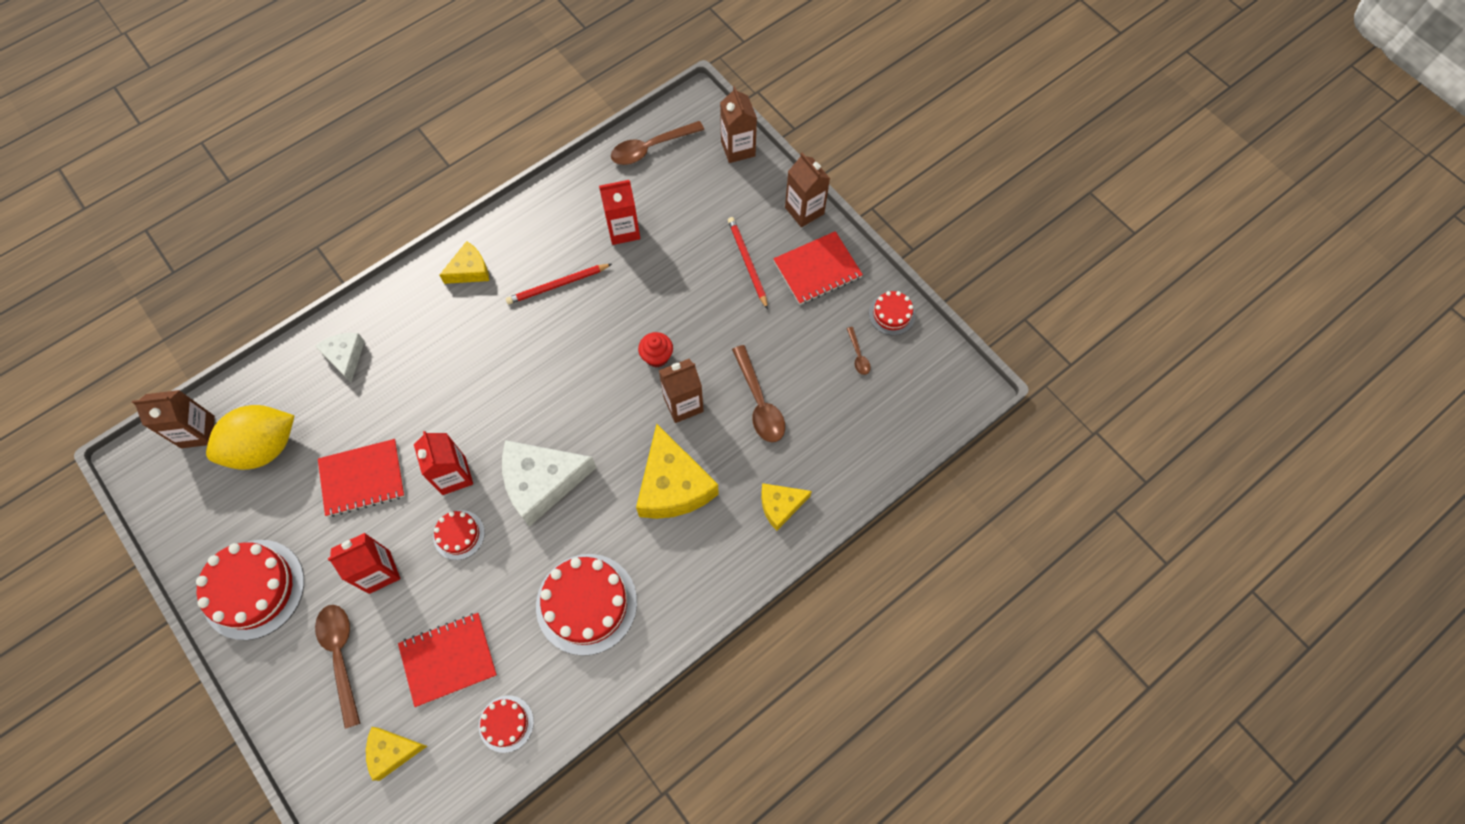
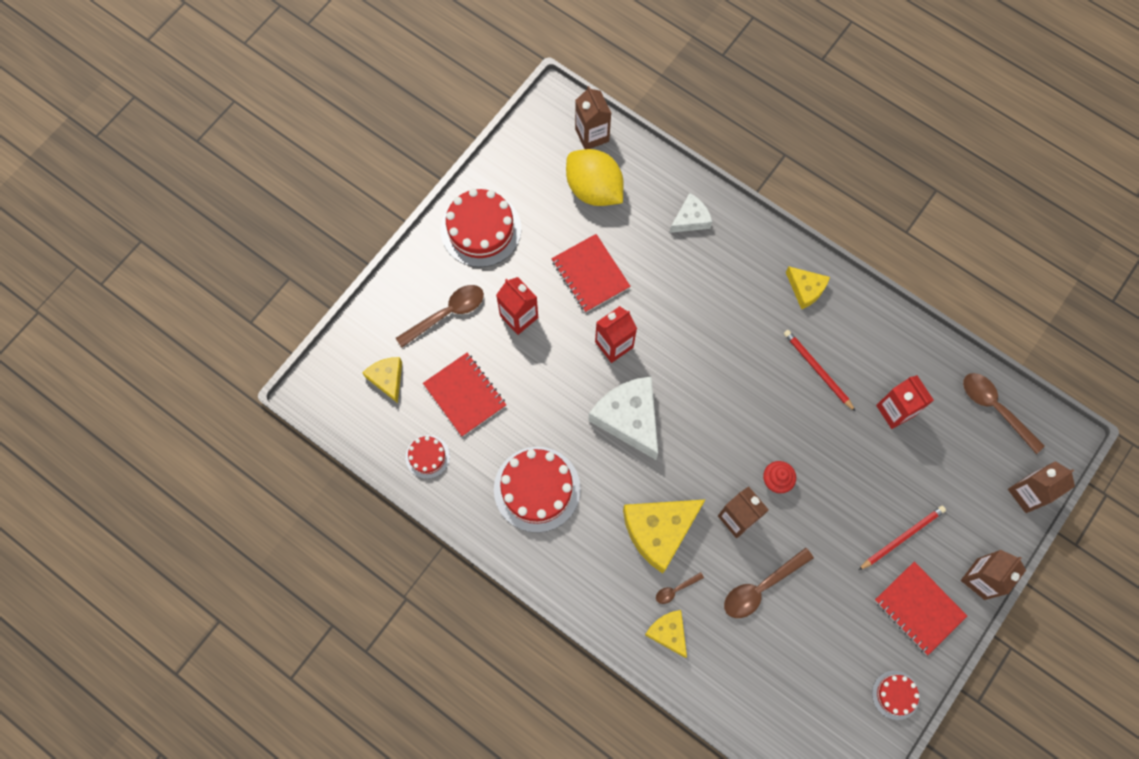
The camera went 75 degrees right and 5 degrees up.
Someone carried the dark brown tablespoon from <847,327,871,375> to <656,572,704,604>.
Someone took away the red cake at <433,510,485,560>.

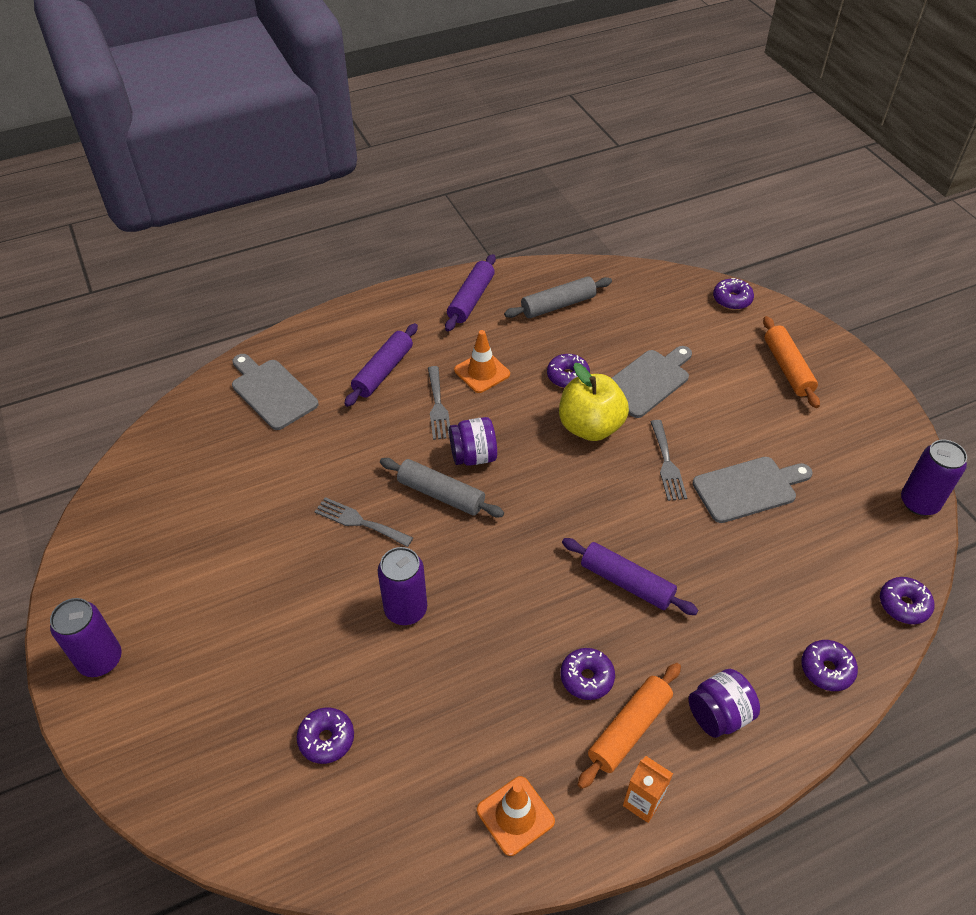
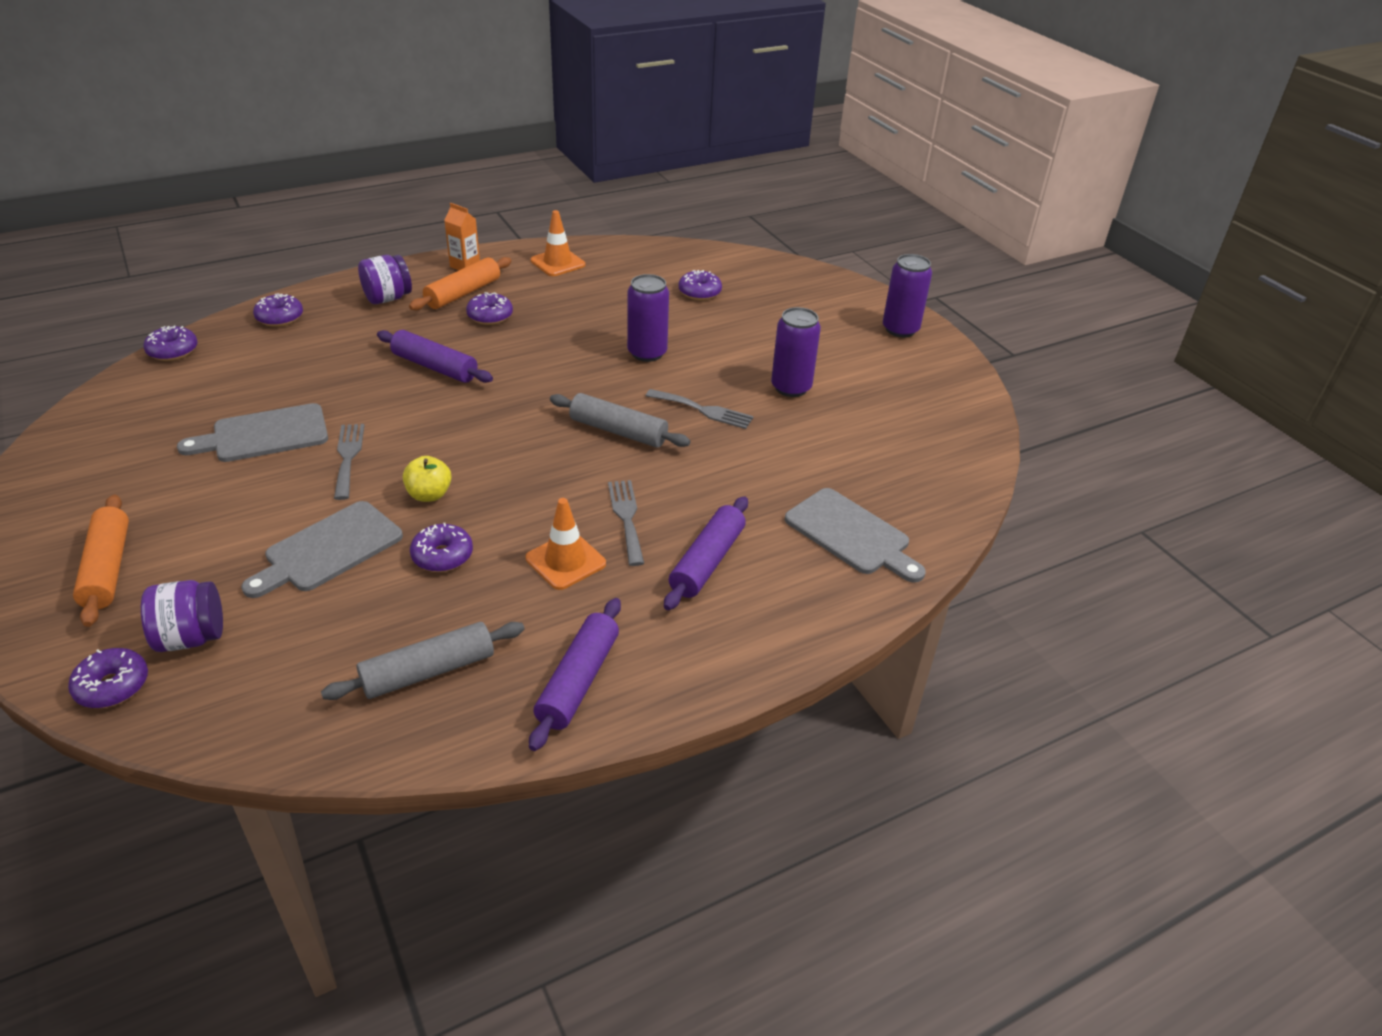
The camera went 175 degrees right and 10 degrees down.
Someone carried the royal purple jar from <449,417,497,466> to <141,580,223,652>.
Someone scaled the golden apple fruit at <559,363,629,441> by 0.54.
Someone carried the royal purple soda can from <901,440,967,516> to <771,307,821,397>.

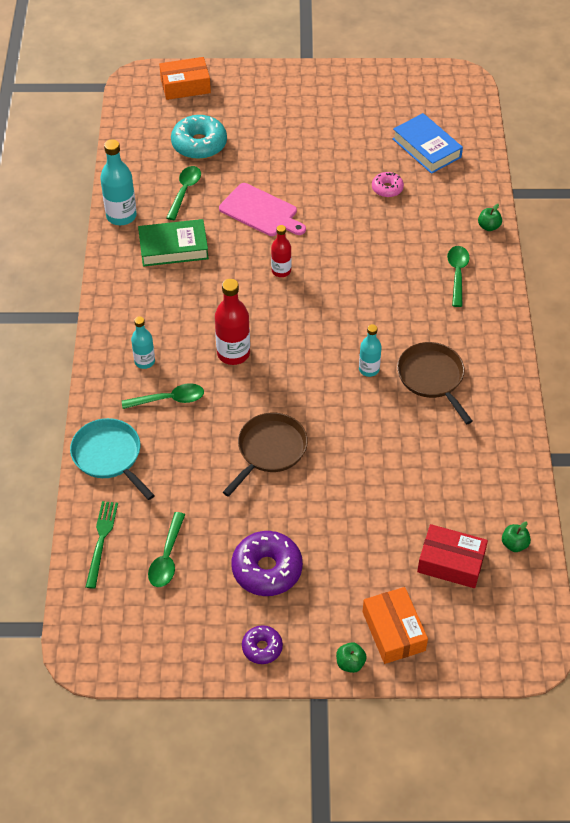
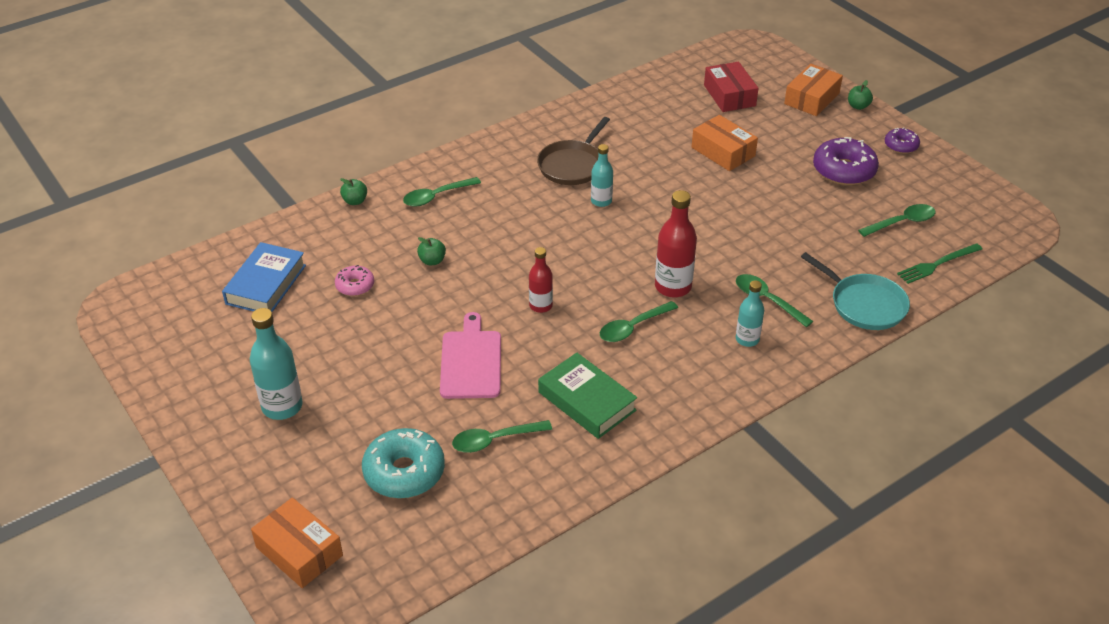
The camera went 125 degrees left and 10 degrees down.
Someone carried the teal drink bottle from <100,139,137,225> to <250,308,303,420>.
Someone carried the leaf-green apple fruit from <502,521,531,552> to <417,237,446,265>.
Someone put down the leaf-green tablespoon at <600,301,678,342>.
Someone put down the orange package at <692,115,758,171>.
Someone rotated the teal frying pan at <70,418,155,500> by 60 degrees counterclockwise.
Someone took away the dark brown frying pan at <223,413,308,497>.

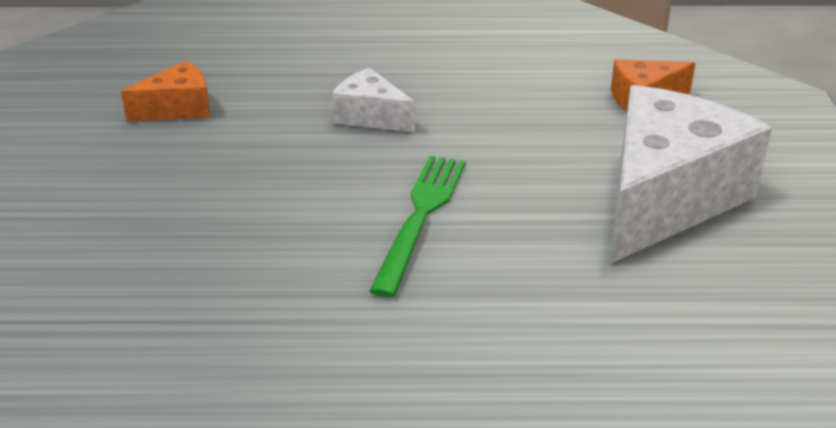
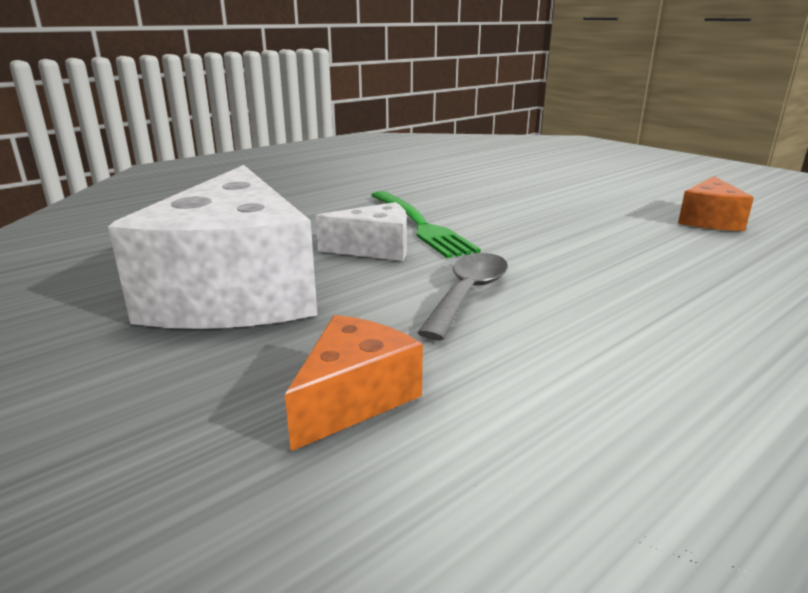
The camera went 140 degrees right and 10 degrees down.
Someone carried the white piece of cheese from <332,68,415,132> to <316,202,407,261>.
Someone put down the ash-grey tablespoon at <417,253,508,340>.

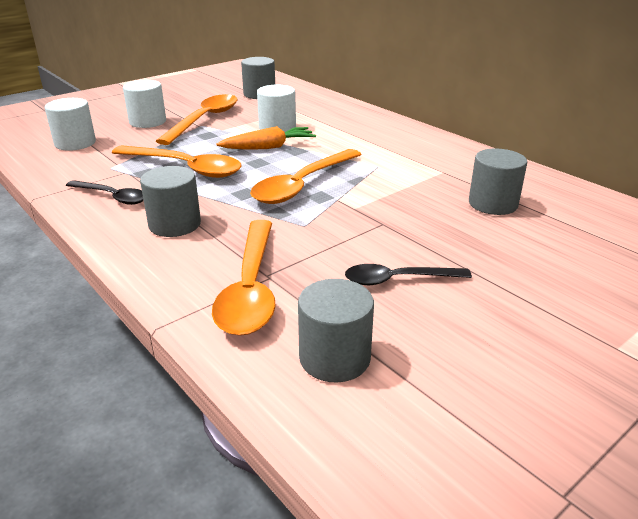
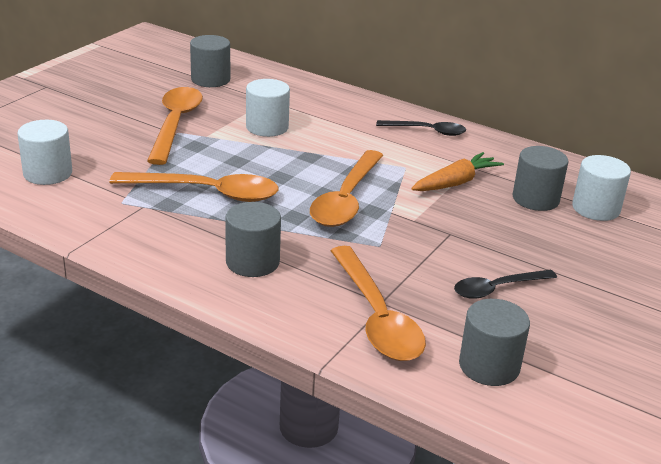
The camera went 20 degrees left and 0 degrees up.
Someone carried the jet-black tablespoon from <66,180,144,205> to <376,120,466,136>.
Someone carried the orange carrot from <217,126,316,149> to <411,152,504,191>.
Someone carried the white solid cylinder from <123,80,166,128> to <572,155,631,221>.

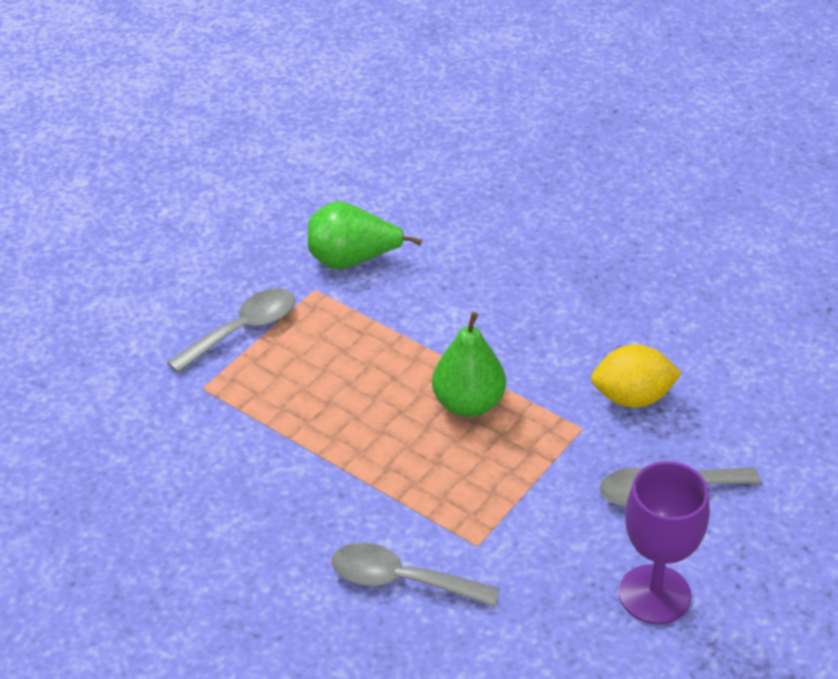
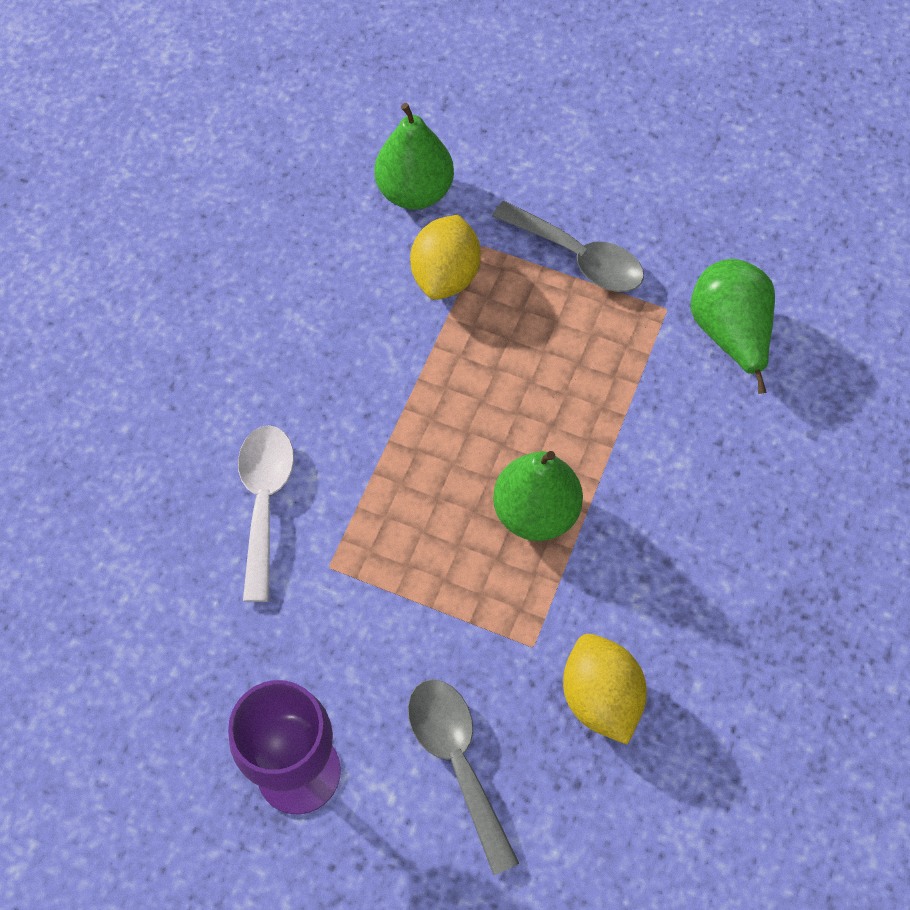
The camera went 75 degrees right and 20 degrees up.
Someone repainted the ash-grey tablespoon at <331,543,500,607>, which became the white tablespoon at <238,425,294,602>.
Someone put down the leaf-green pear at <374,103,454,210>.
Someone put down the golden citrus fruit at <410,215,481,300>.

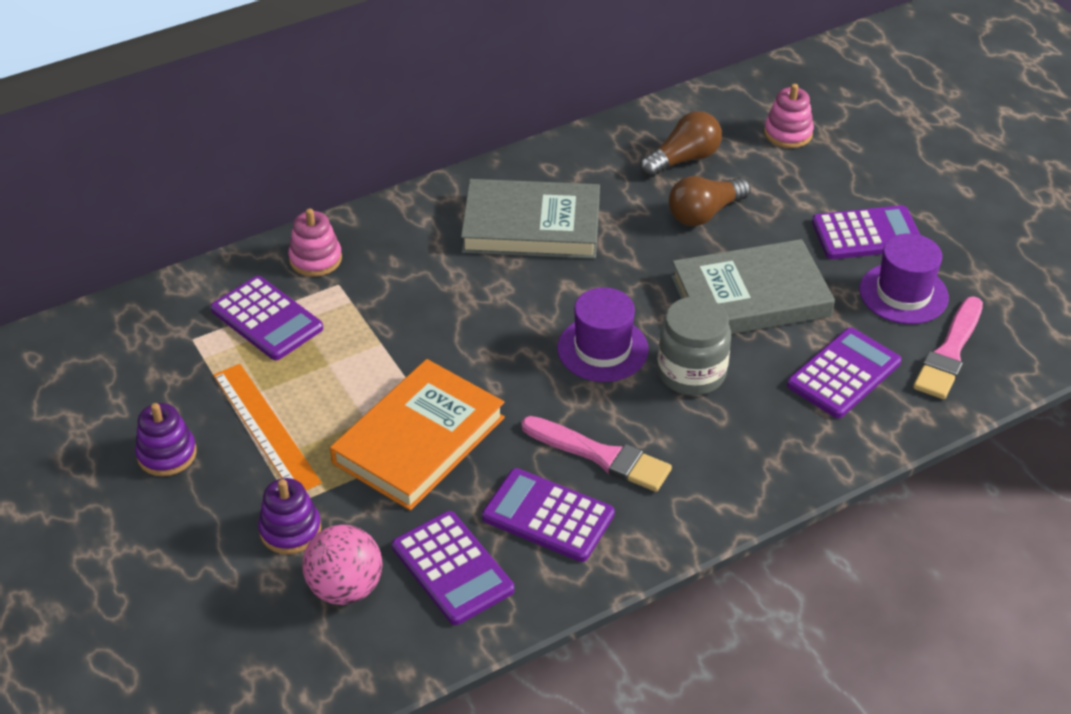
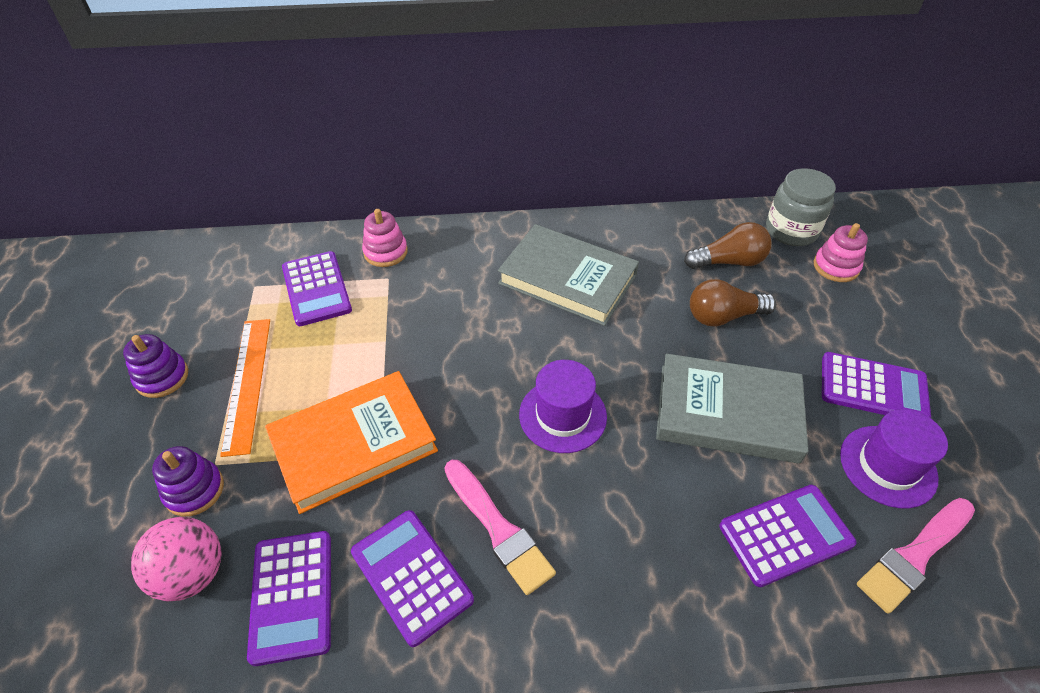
The camera went 25 degrees right and 5 degrees up.
Someone carried the ash-grey jar from <657,296,731,395> to <766,168,836,246>.

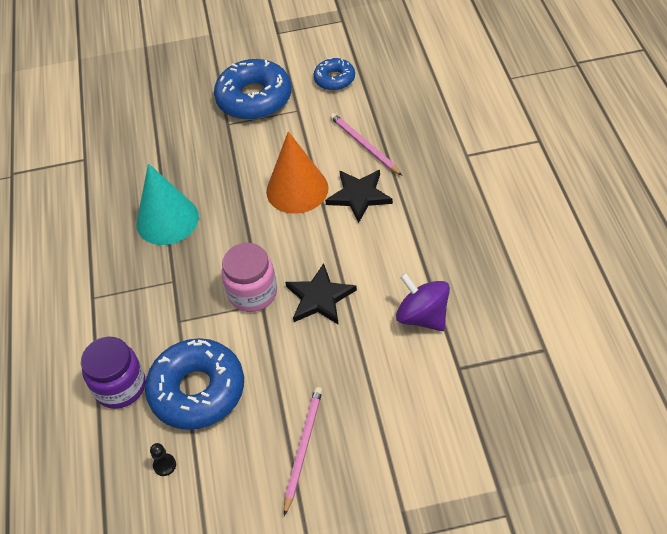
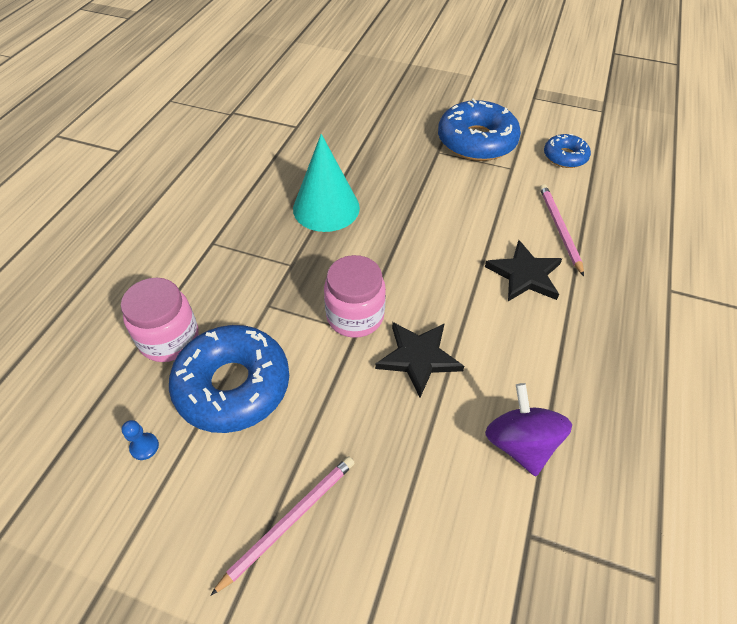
The camera went 25 degrees right and 0 degrees up.
Someone repainted the royal purple jar at <81,337,146,409>, which became the pink jar at <121,278,199,362>.
Someone repainted the jet-black game pawn at <150,443,176,476>, which became the royal blue game pawn at <121,420,159,460>.
Someone took away the orange cone shape at <266,131,328,214>.

